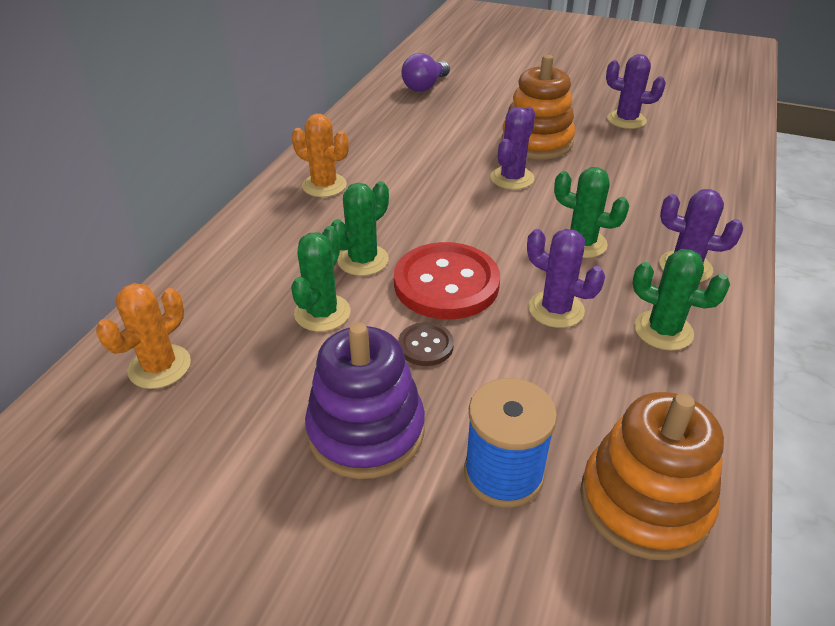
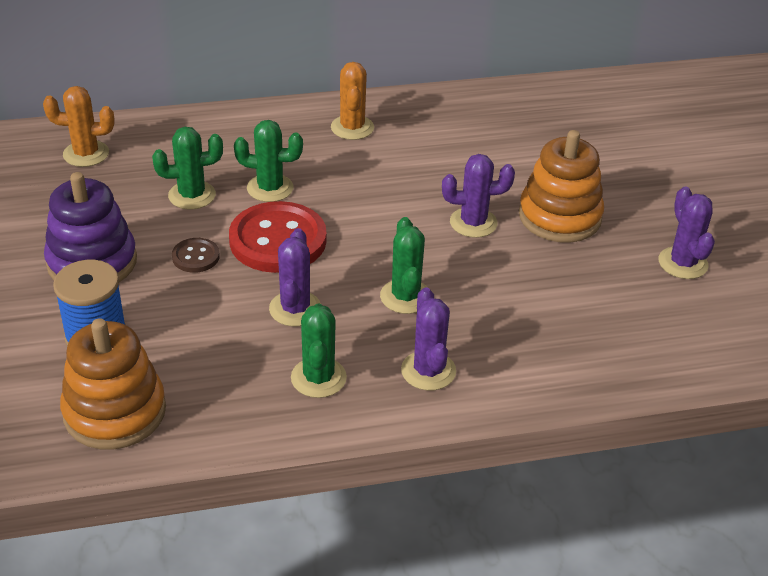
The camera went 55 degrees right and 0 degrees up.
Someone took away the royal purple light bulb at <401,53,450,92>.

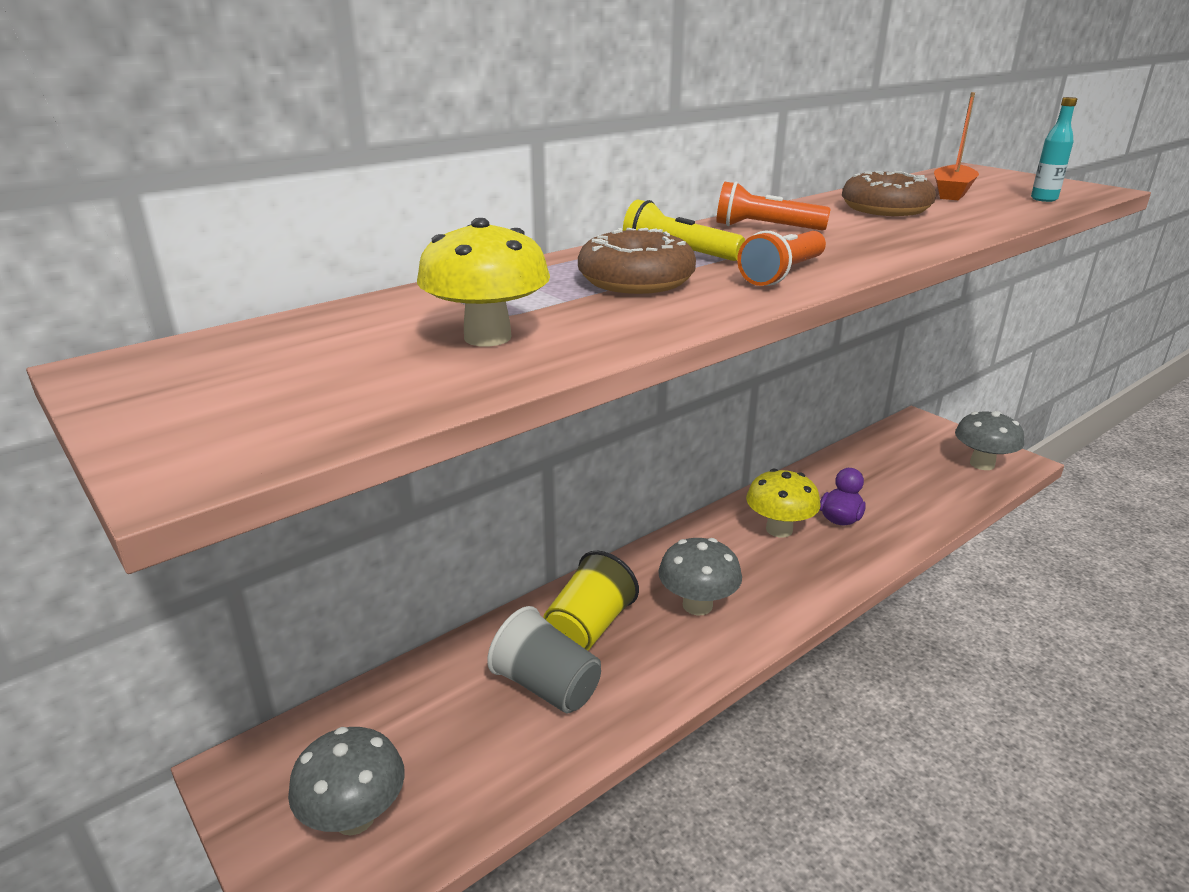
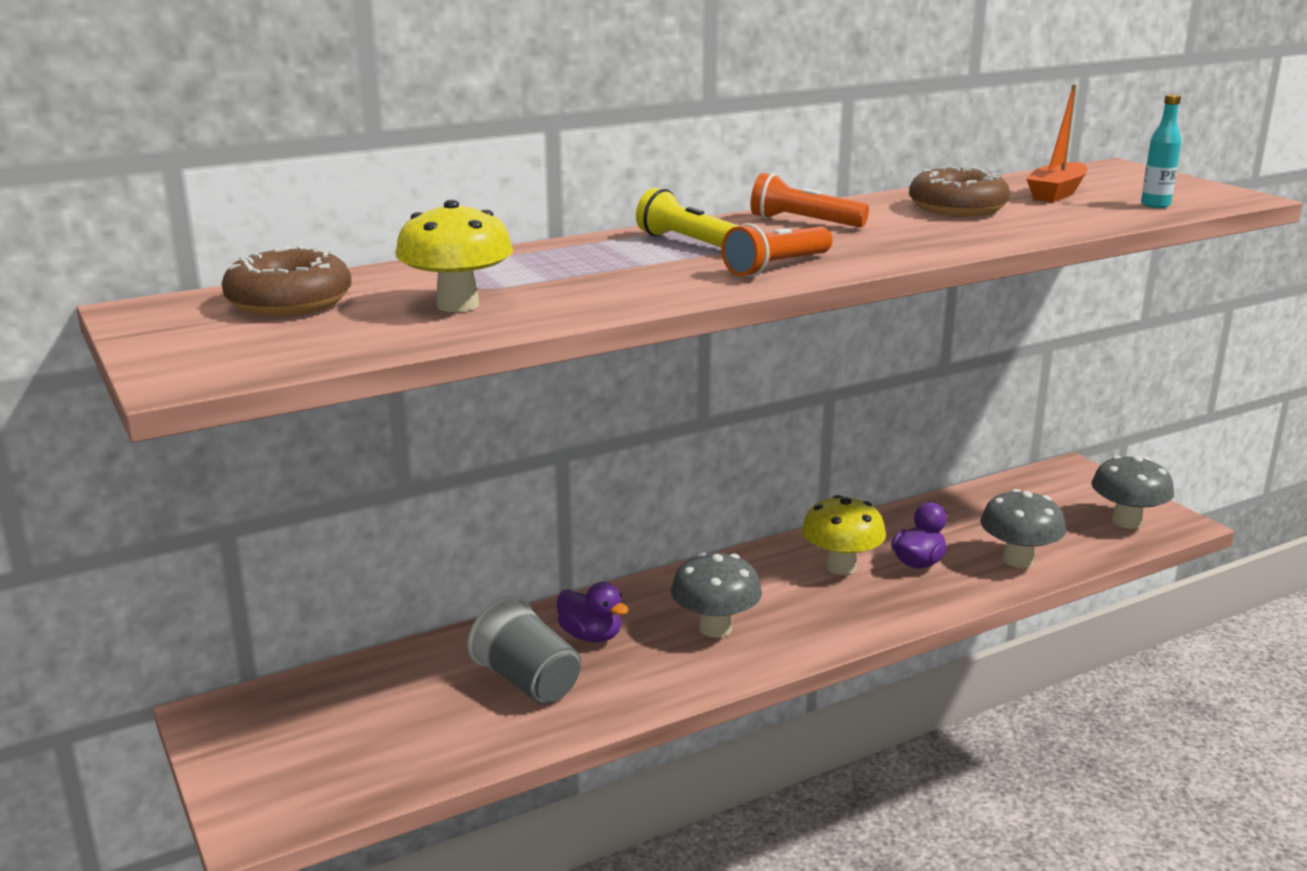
The camera went 10 degrees right and 5 degrees down.
Someone carried the dark brown glazed donut from <578,228,696,294> to <222,246,352,316>.
Someone swapped the golden cup at <543,551,639,651> for the royal purple duck at <557,582,629,642>.
Someone carried the ash-grey toadstool from <288,727,405,836> to <980,489,1066,568>.

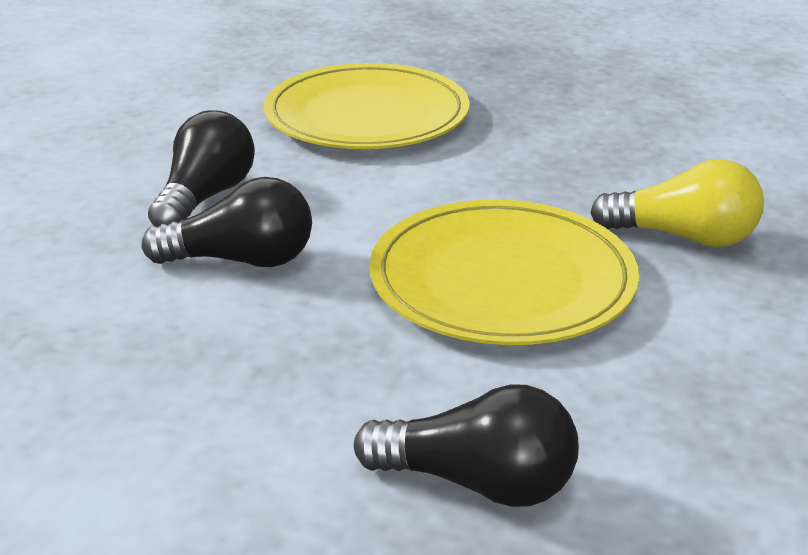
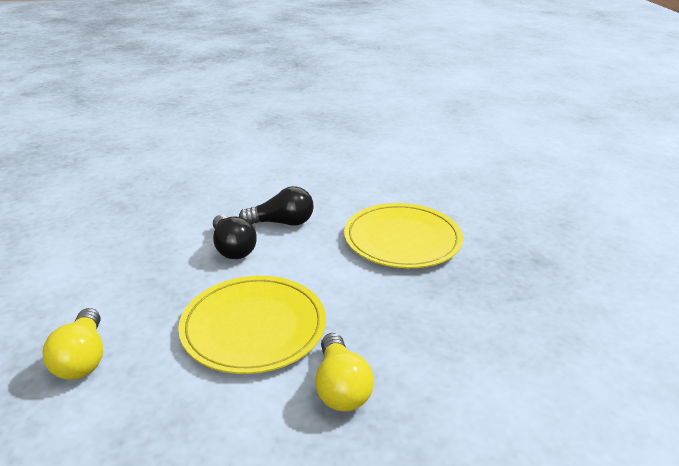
The camera went 65 degrees right and 0 degrees up.
Someone repainted the jet-black light bulb at <354,384,579,507>, which became the golden light bulb at <42,308,103,380>.

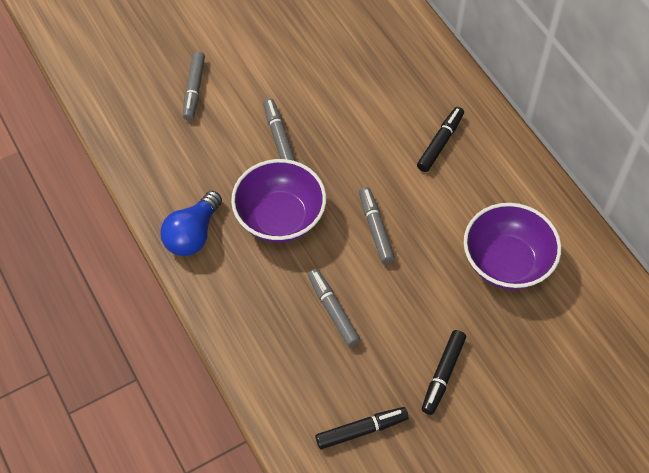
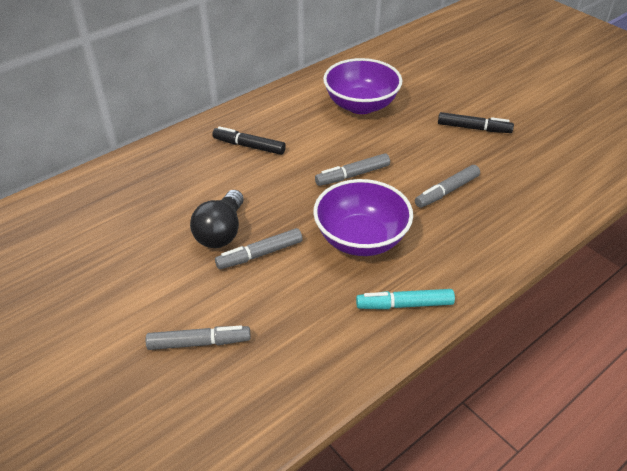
The camera went 100 degrees left and 15 degrees down.
Someone put down the jet-black light bulb at <190,190,244,248>.
Someone swapped the royal blue light bulb at <161,191,222,256> for the teal marker pen at <356,289,455,309>.
Someone took away the jet-black marker pen at <315,407,409,449>.

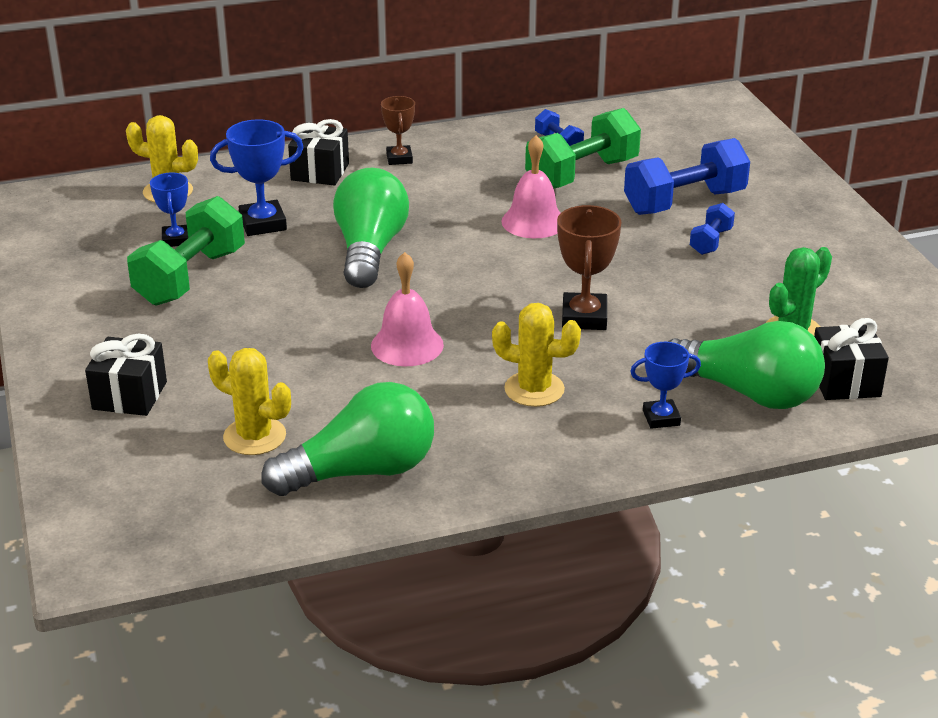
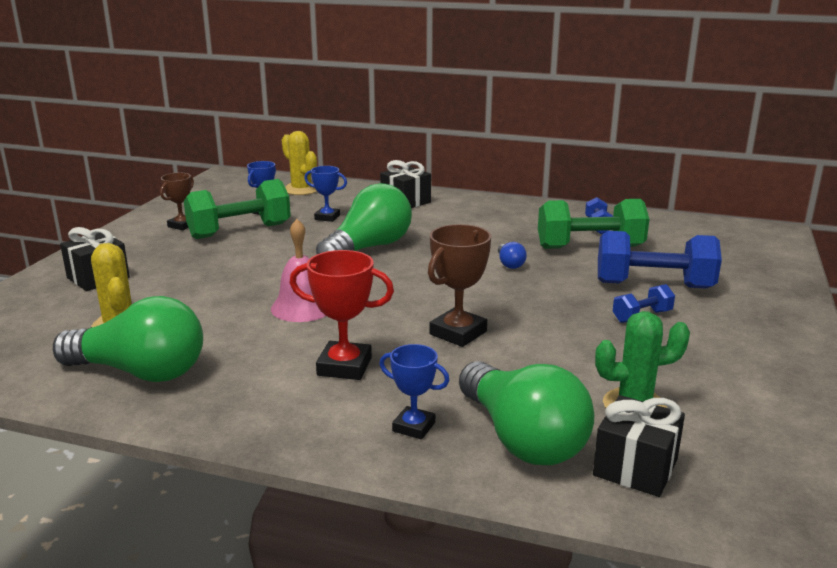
The camera went 35 degrees right and 10 degrees down.
Someone carried the dark brown prize cup from <381,96,415,165> to <160,173,194,230>.
Someone swapped the golden prickly plant at <492,303,581,407> for the red prize cup at <290,250,394,380>.
Someone scaled the royal blue prize cup at <210,119,304,236> by 0.64.
Someone swapped the pink school bell at <501,135,560,238> for the royal blue light bulb at <498,242,527,269>.

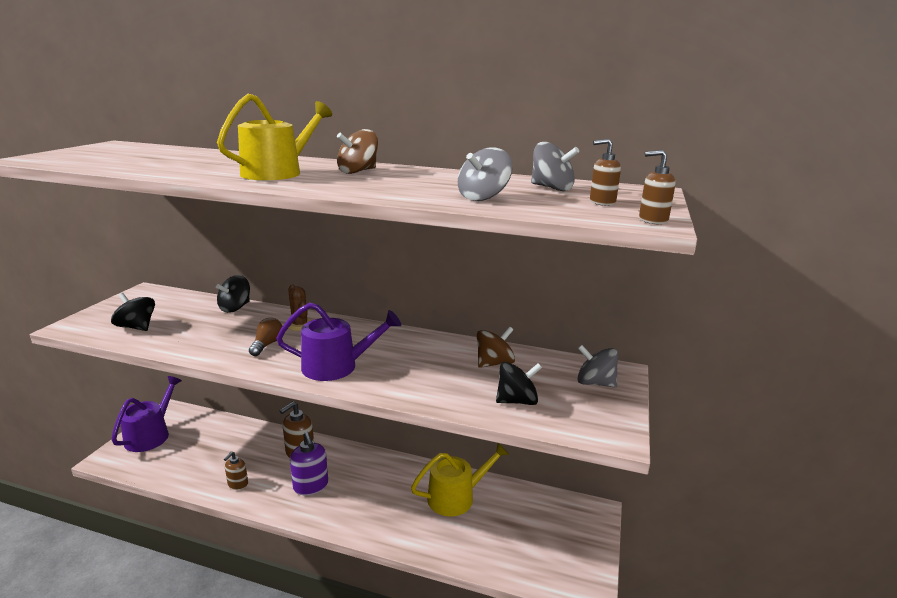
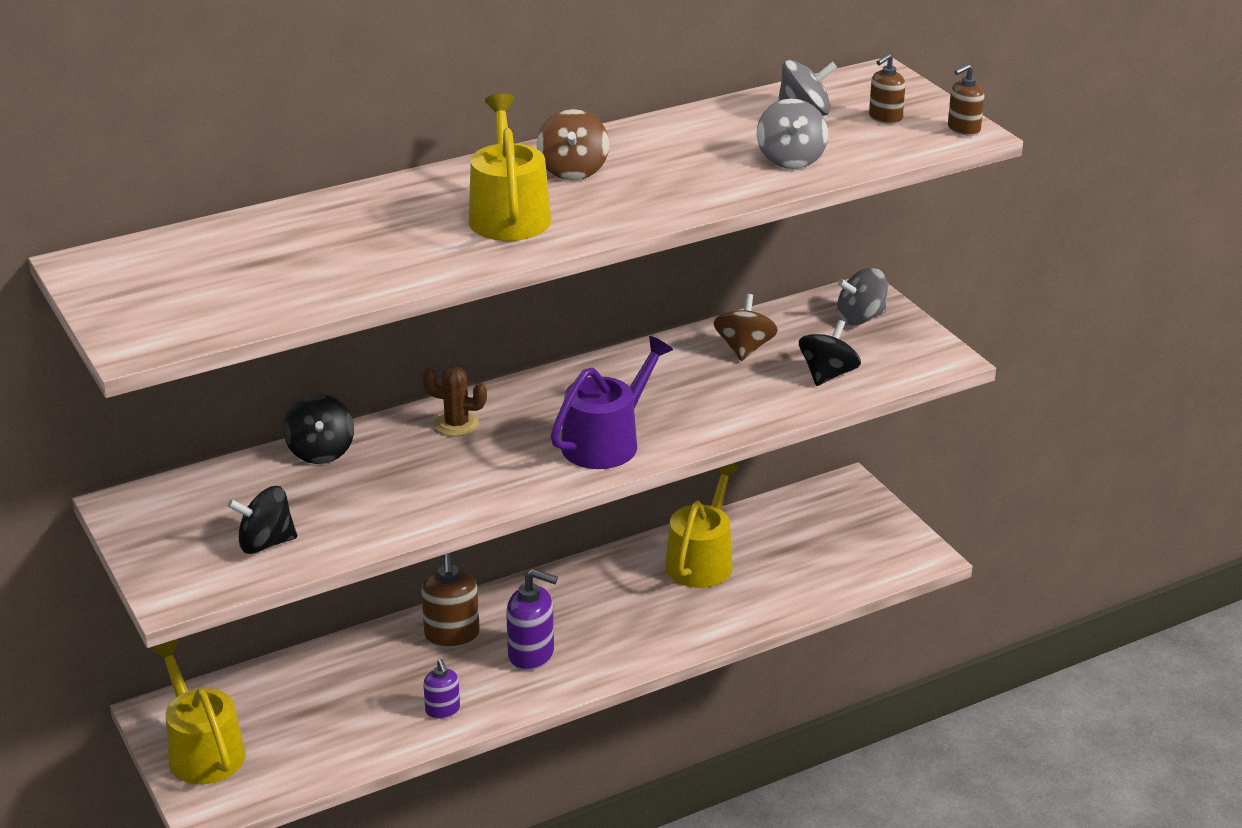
The camera went 45 degrees left and 10 degrees up.
Someone repainted the royal purple watering pot at <111,376,182,452>, which became the golden watering pot at <151,640,245,784>.
Someone repainted the dark brown pump bottle at <224,452,248,490>, which became the royal purple pump bottle at <423,659,460,719>.
Someone took away the dark brown light bulb at <249,318,282,356>.

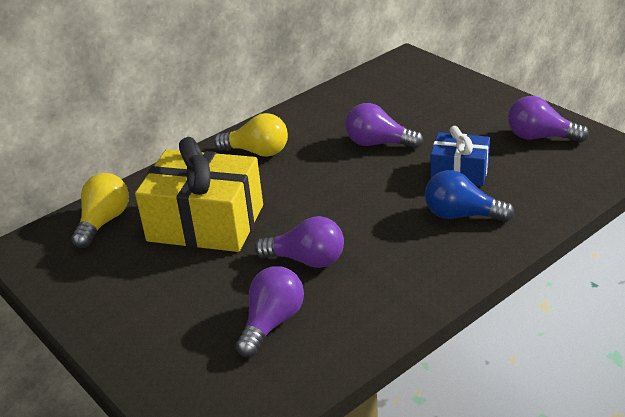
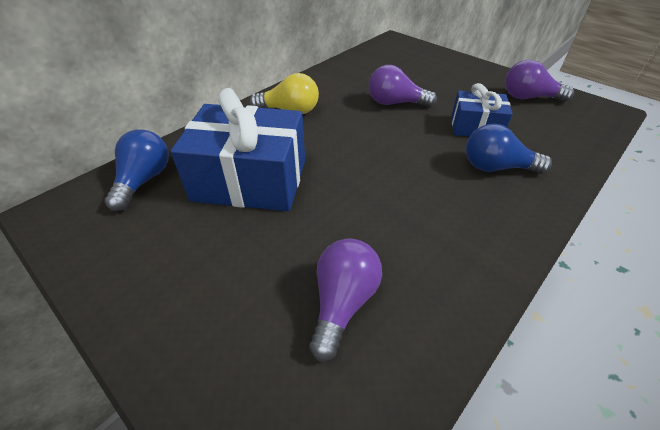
The camera went 10 degrees left and 10 degrees up.
Someone repainted the golden light bulb at <72,173,129,248>, which became the royal blue light bulb at <105,129,169,211>.
Someone repainted the golden present at <135,137,263,252>, which became the royal blue present at <170,88,305,211>.
Someone took away the royal purple light bulb at <254,216,344,268>.

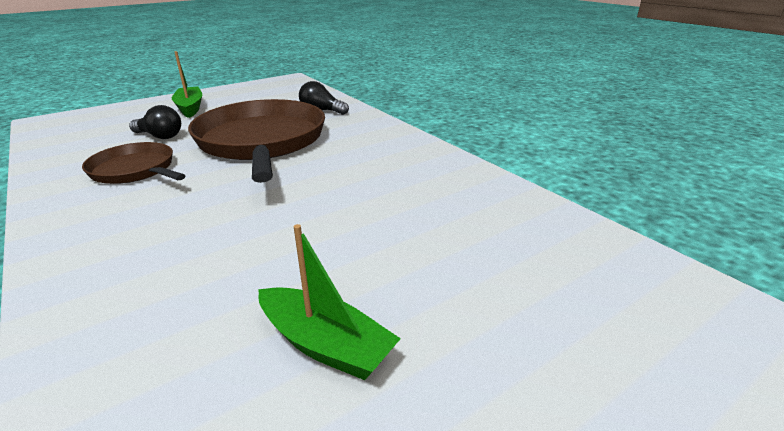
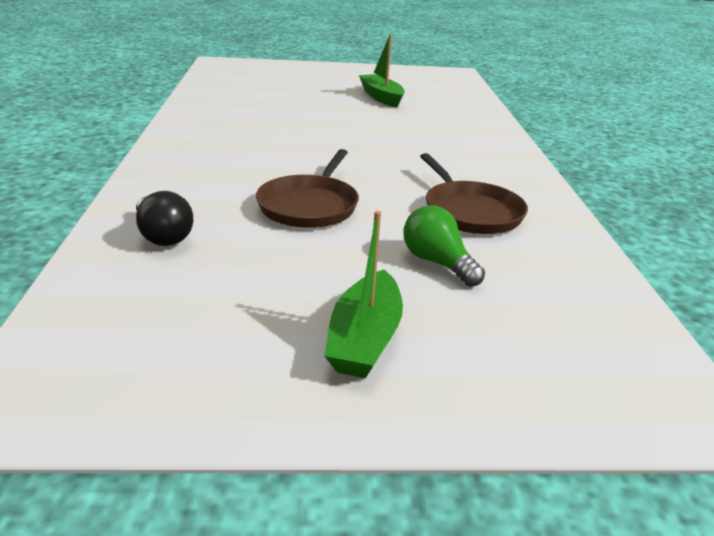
The camera went 150 degrees left and 0 degrees up.
Someone scaled the dark brown frying pan at <188,99,325,183> by 0.54.
Someone repainted the jet-black light bulb at <129,105,181,139>, which became the leaf-green light bulb at <403,205,485,287>.

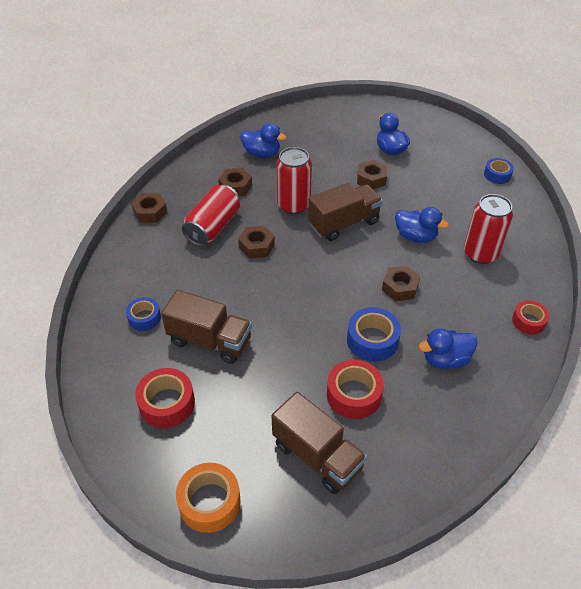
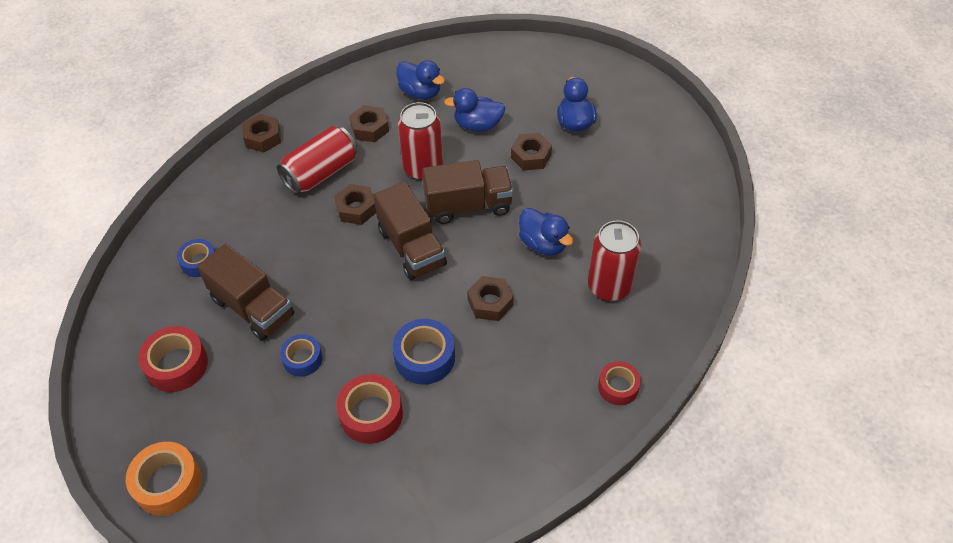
The camera went 20 degrees right and 5 degrees up.
Someone carried the royal blue sticky tape from <484,158,514,184> to <280,334,322,377>.
Someone carried the dark brown toy truck from <272,392,367,494> to <373,182,447,280>.
Someone carried the royal blue duck from <419,328,478,369> to <444,88,505,132>.

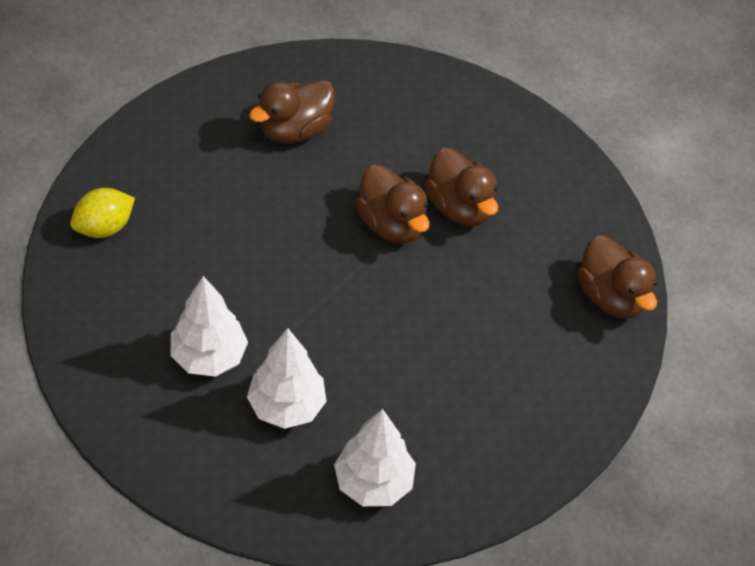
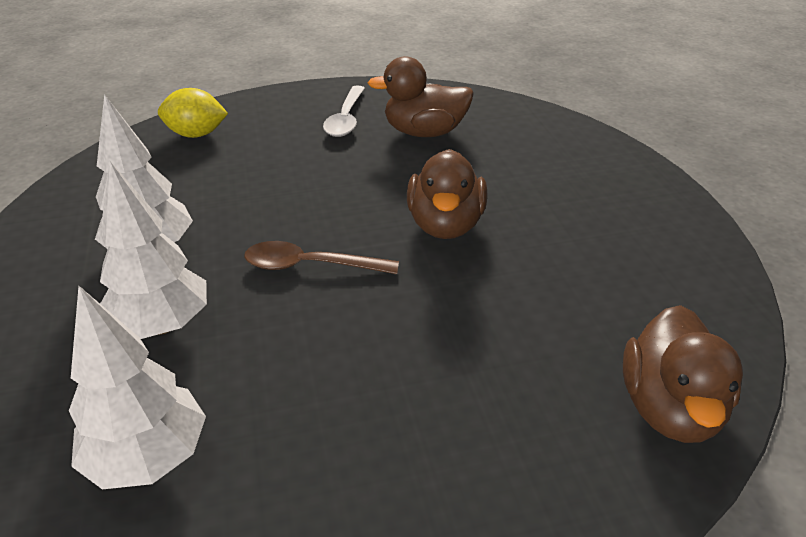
The camera went 40 degrees right and 15 degrees down.
Someone put down the dark brown tablespoon at <244,241,399,274>.
Someone put down the white tablespoon at <323,85,365,137>.
Someone took away the dark brown duck at <425,148,498,226>.

